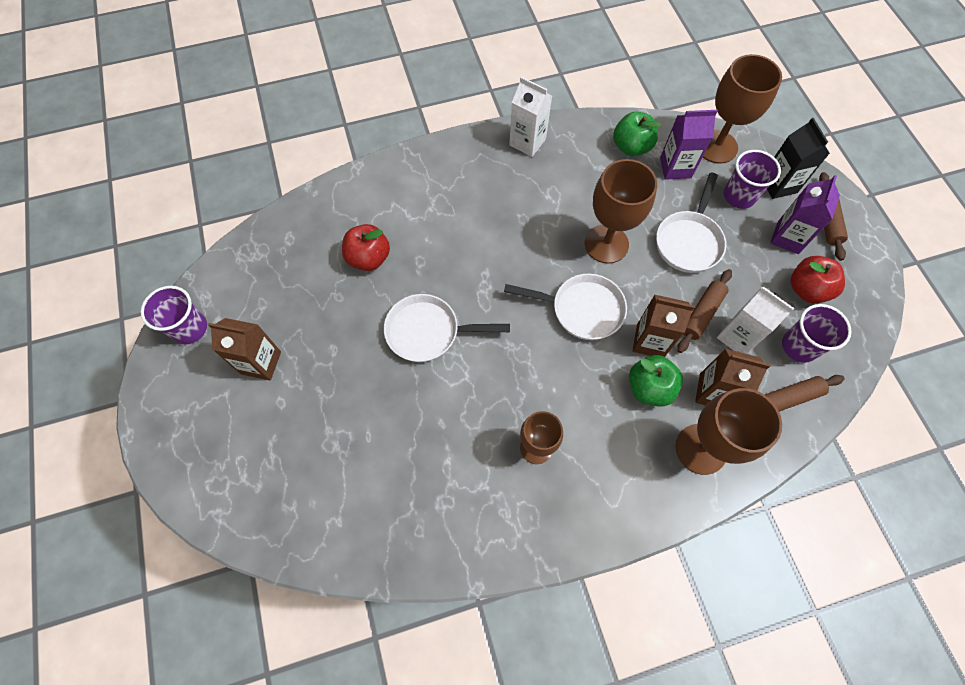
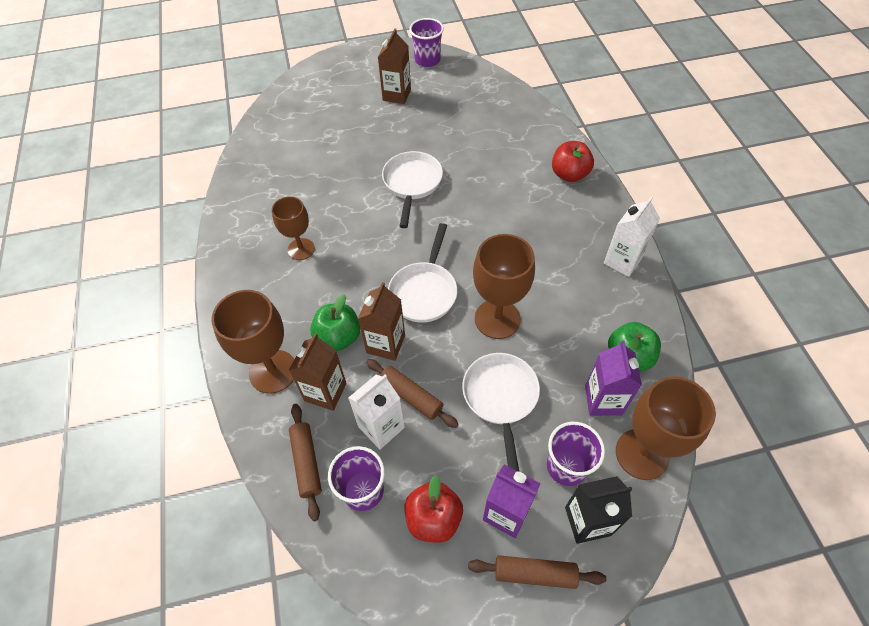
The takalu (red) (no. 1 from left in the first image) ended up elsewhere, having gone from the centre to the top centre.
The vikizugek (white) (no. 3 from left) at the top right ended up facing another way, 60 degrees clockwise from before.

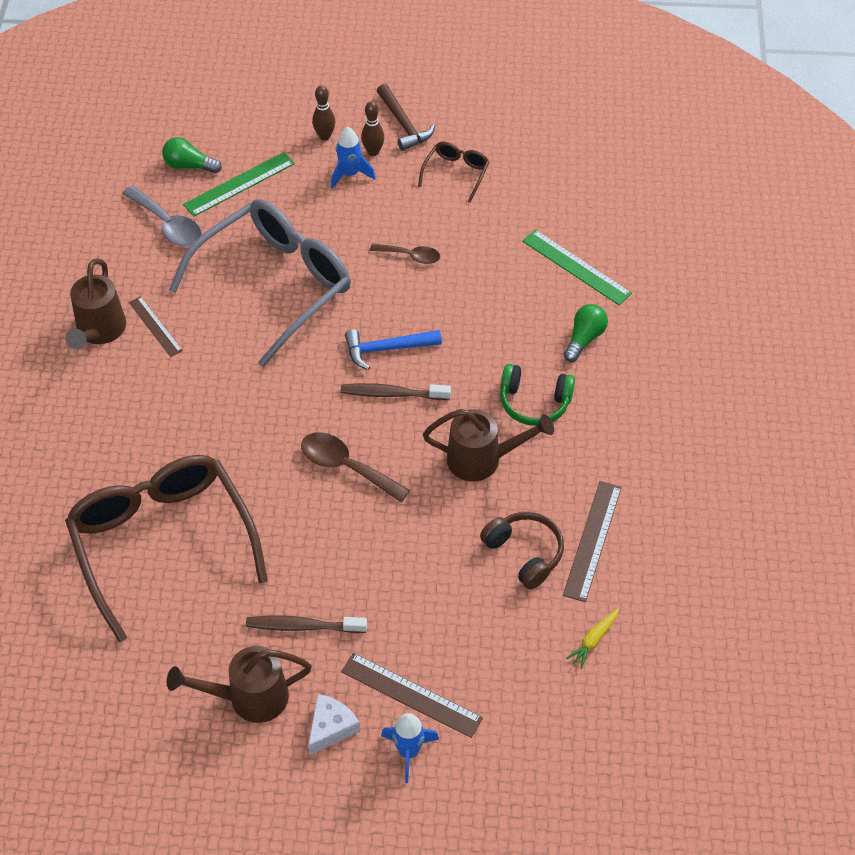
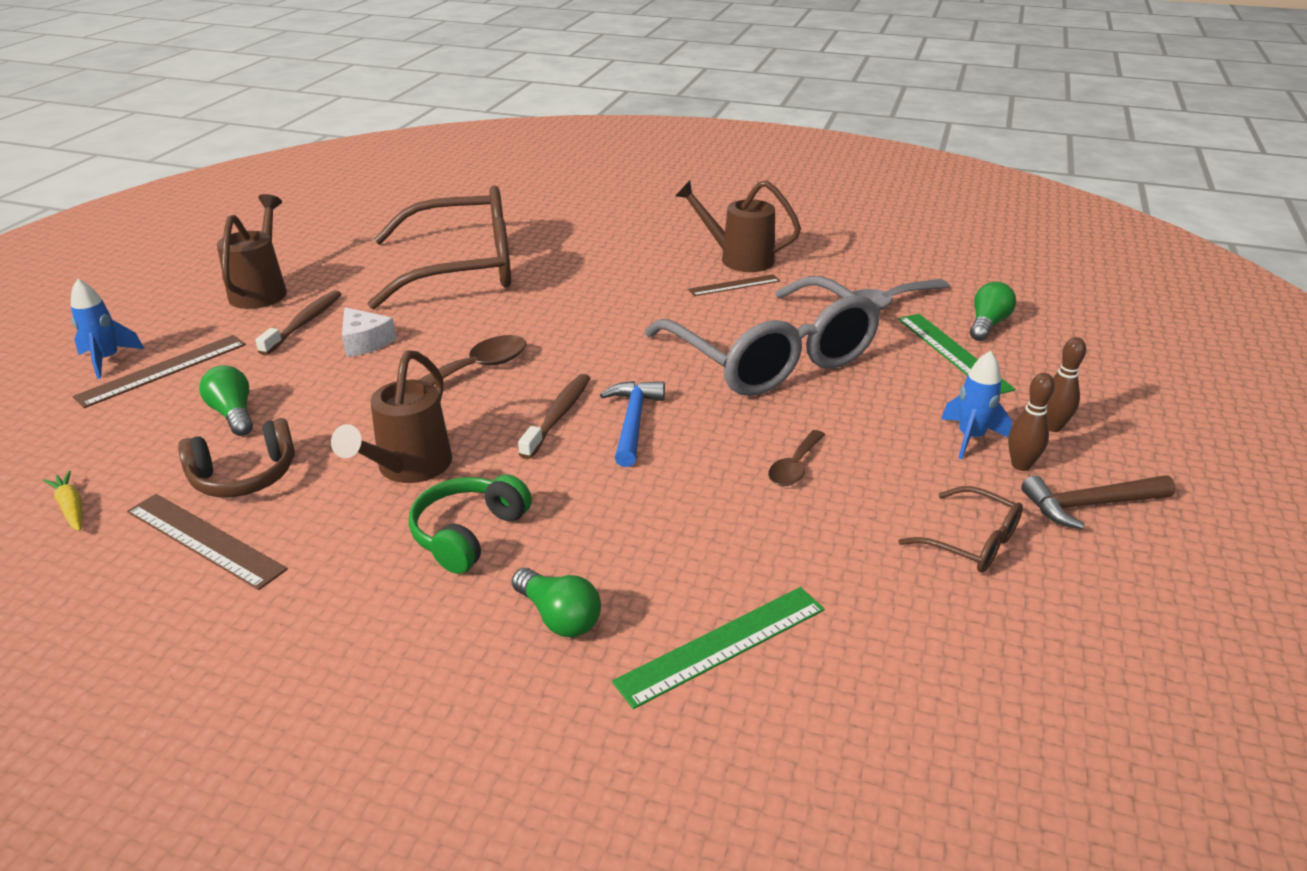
The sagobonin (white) ended up elsewhere, having gone from the bottom centre to the middle left.
The second view gained the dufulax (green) (no. 1 from left) at the middle left.

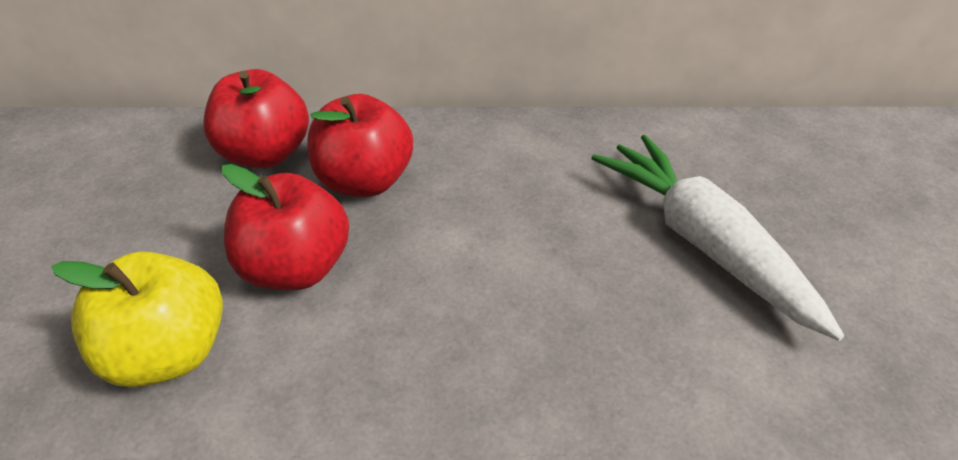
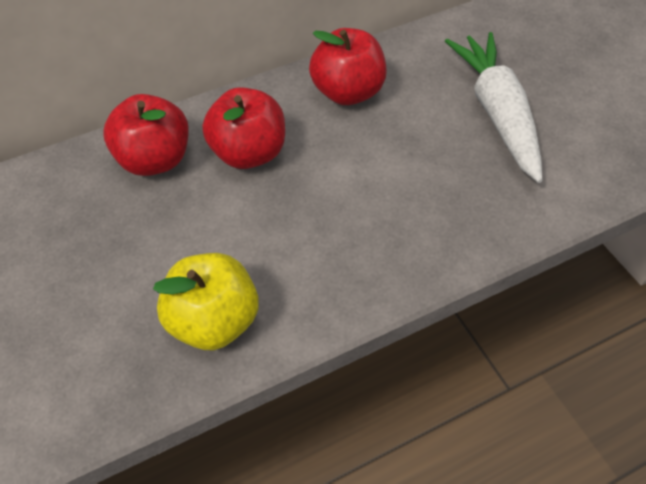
The takalu (red) (no. 2 from left in the first image) ended up elsewhere, having gone from the middle left to the top centre.
The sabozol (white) at the middle right ended up facing another way, 45 degrees clockwise from before.

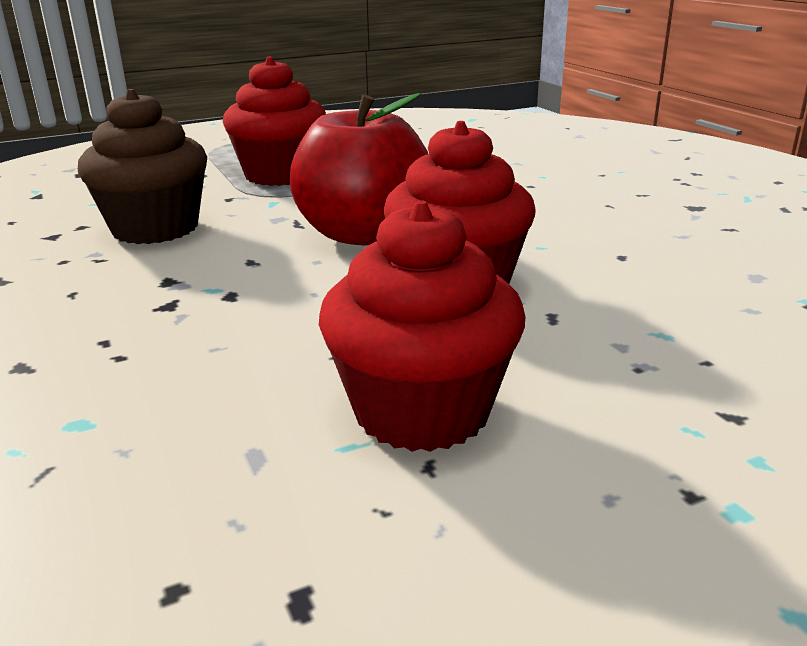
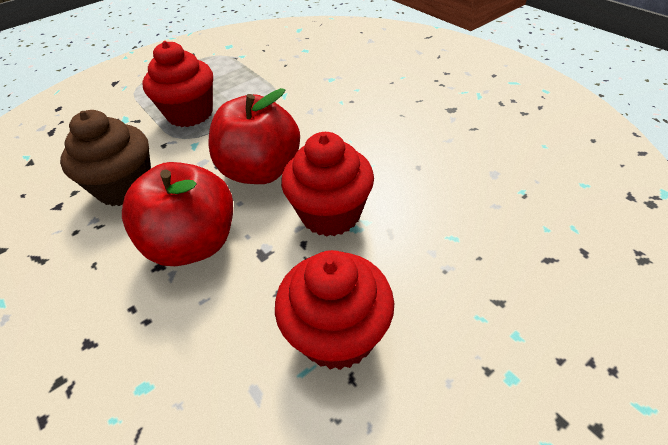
The second view gained the takalu (red) (no. 1 from left) at the middle left.

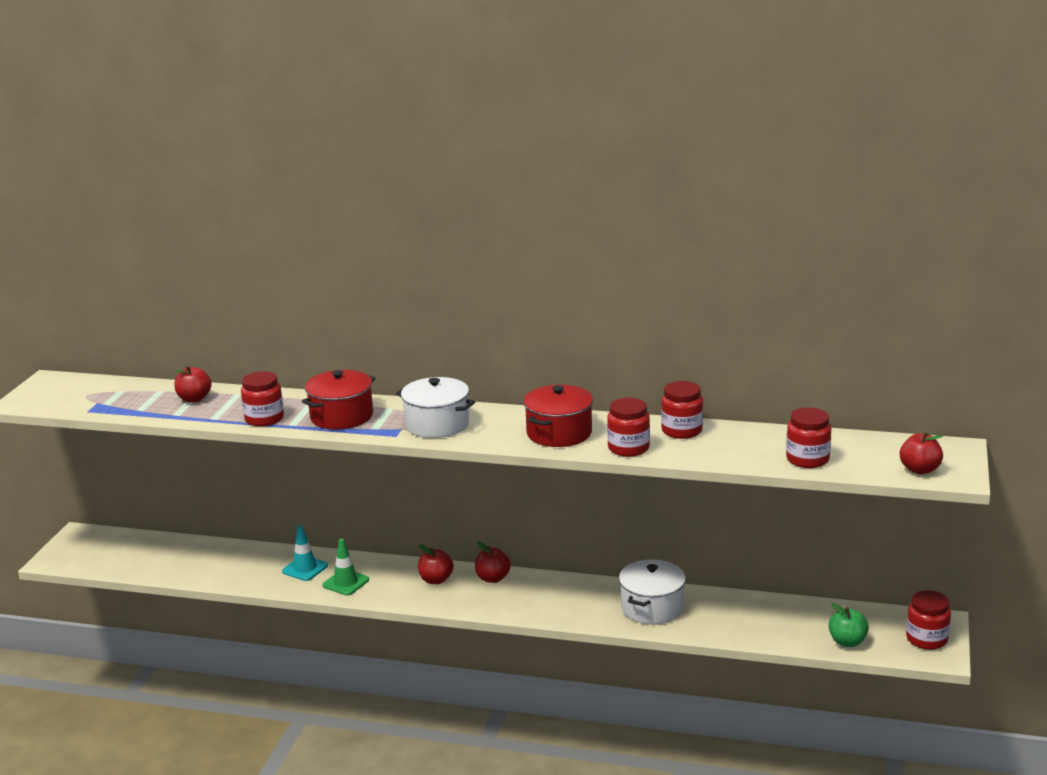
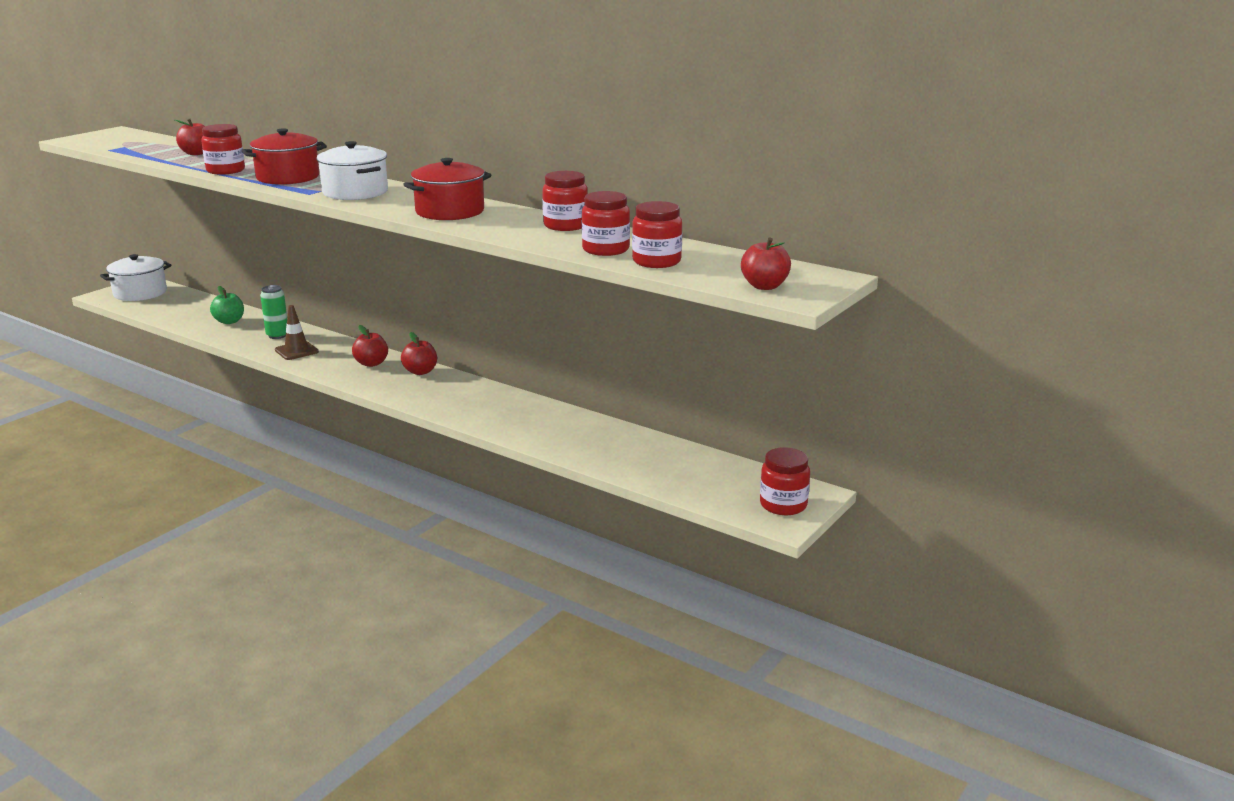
Where the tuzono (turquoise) stood at the bottom left, the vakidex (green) came to stand at the middle left.
What was the tuzono (green) at the bottom left turned into the tuzono (brown) at the middle left.
The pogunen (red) (no. 2 from left in the first image) ended up elsewhere, having gone from the centre to the top centre.
The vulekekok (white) (no. 2 from left in the first image) ended up elsewhere, having gone from the bottom centre to the middle left.
The takalu (green) ended up elsewhere, having gone from the bottom right to the middle left.

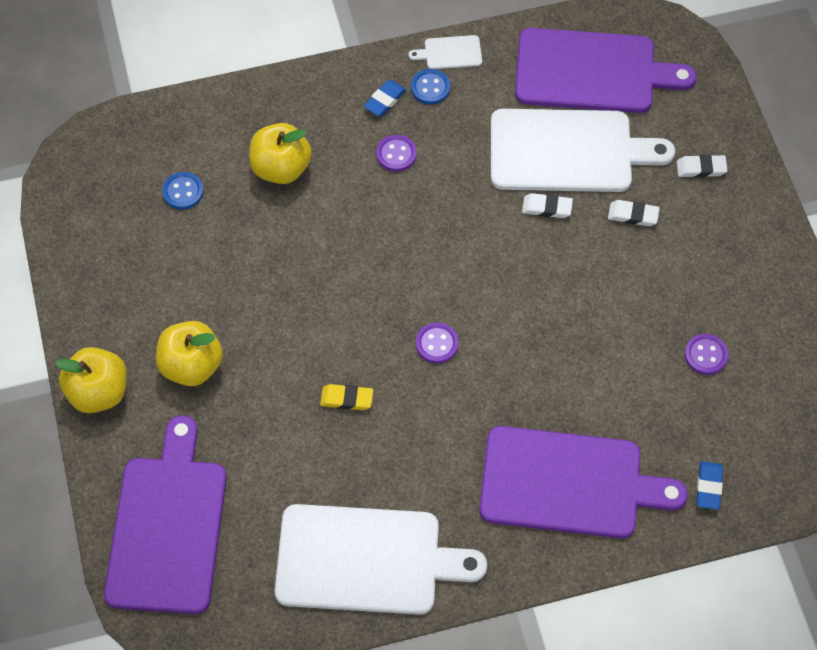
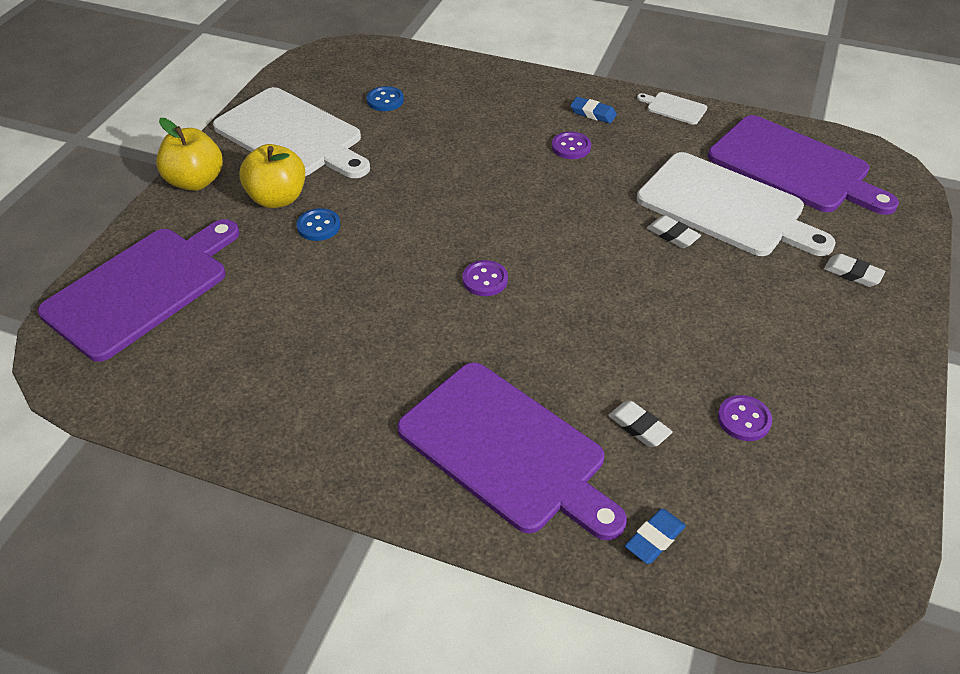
The second view lost the takalu (yellow) (no. 3 from left) at the top centre.
The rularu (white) (no. 1 from left) ended up elsewhere, having gone from the bottom centre to the top left.
The second view lost the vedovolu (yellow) at the centre.
The vedovolu (blue) (no. 1 from left) at the top centre ended up facing another way, 45 degrees clockwise from before.
The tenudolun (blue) (no. 2 from left in the first image) ended up elsewhere, having gone from the top centre to the top left.
The vedovolu (white) (no. 2 from left in the first image) ended up elsewhere, having gone from the top right to the middle right.

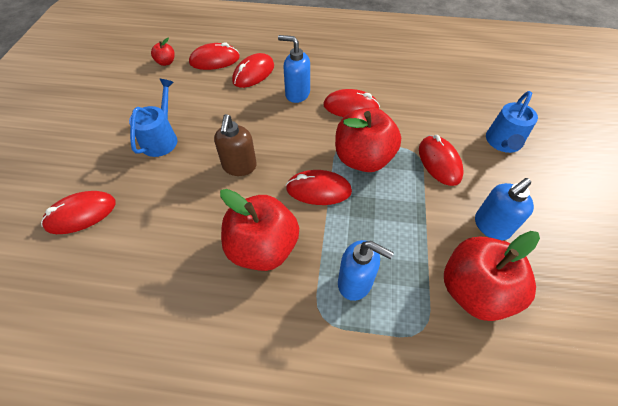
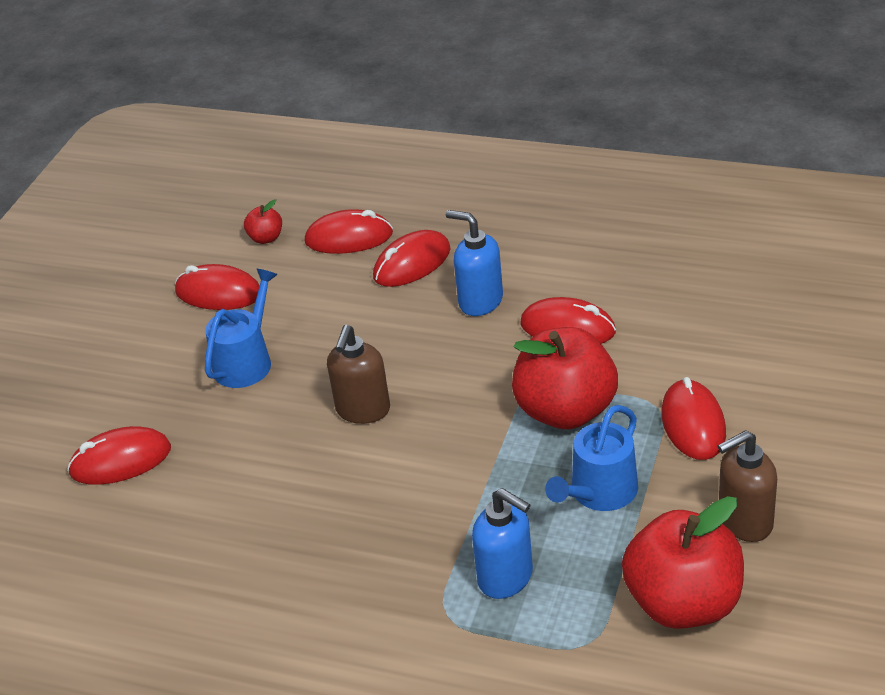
The second view lost the takalu (red) (no. 2 from left) at the centre.
The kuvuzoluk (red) (no. 4 from left in the first image) ended up elsewhere, having gone from the centre to the middle left.
What was the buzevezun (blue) (no. 3 from left) at the middle right turned into the buzevezun (brown) (no. 2 from left) at the bottom right.
The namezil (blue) (no. 2 from left) ended up elsewhere, having gone from the top right to the middle right.

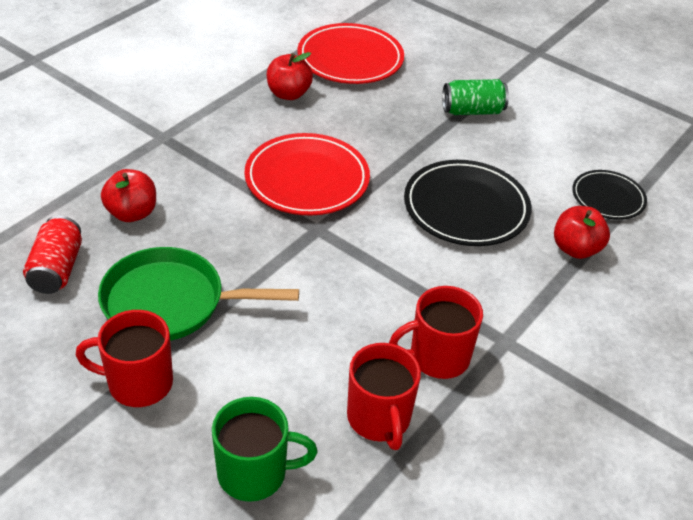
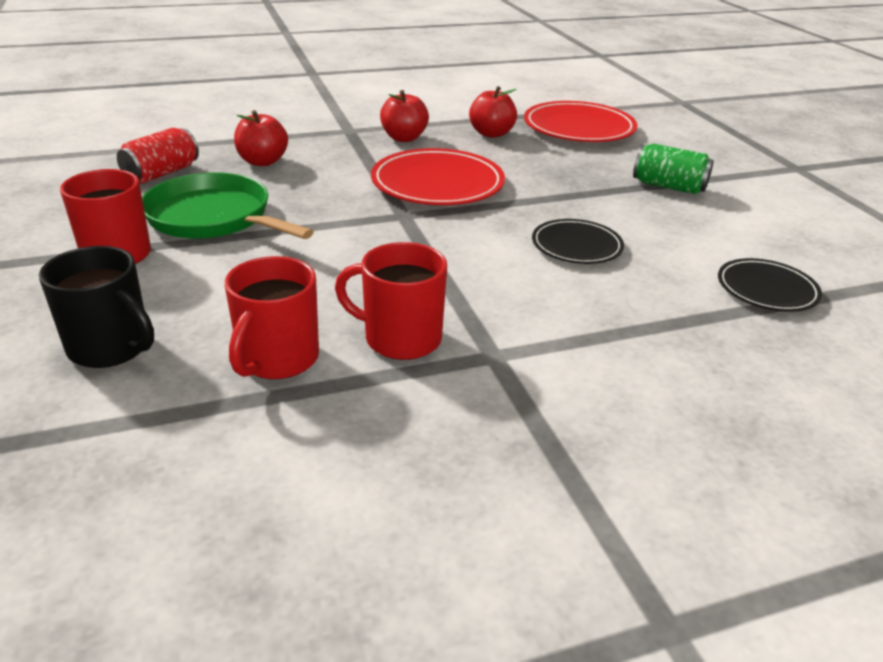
What was the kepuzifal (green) at the bottom centre turned into the kepuzifal (black) at the middle left.
The size of the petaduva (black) (no. 1 from left) at the middle right changed by a factor of 0.60.
The takalu (red) (no. 3 from left in the first image) ended up elsewhere, having gone from the middle right to the top centre.

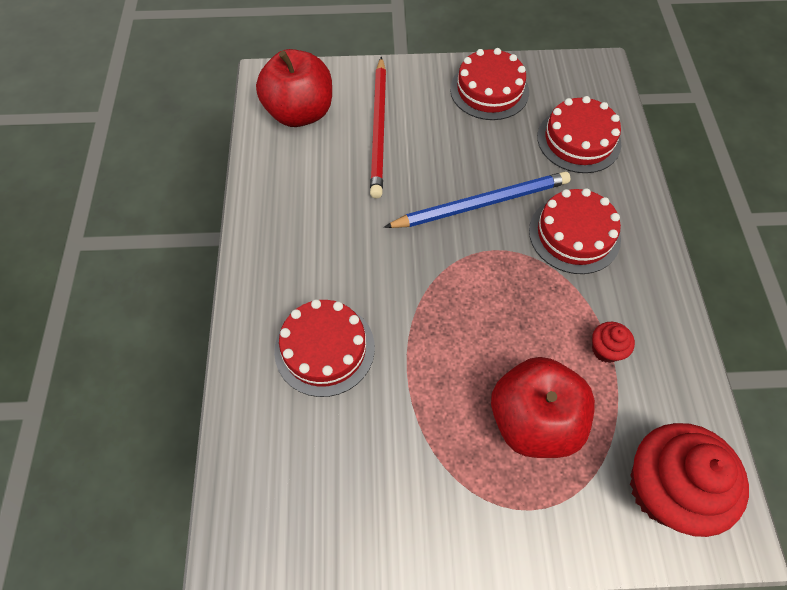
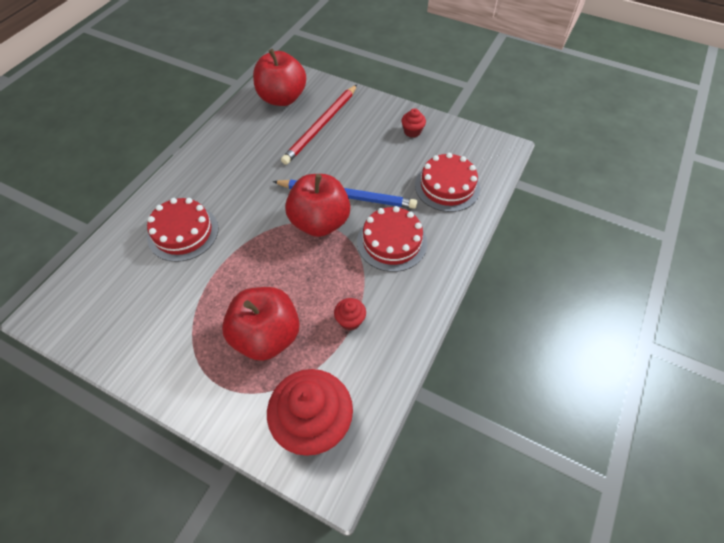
Where the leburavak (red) (no. 2 from left) stood at the top centre, the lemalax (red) (no. 3 from left) came to stand at the top centre.
The second view gained the takalu (red) (no. 3 from left) at the centre.

